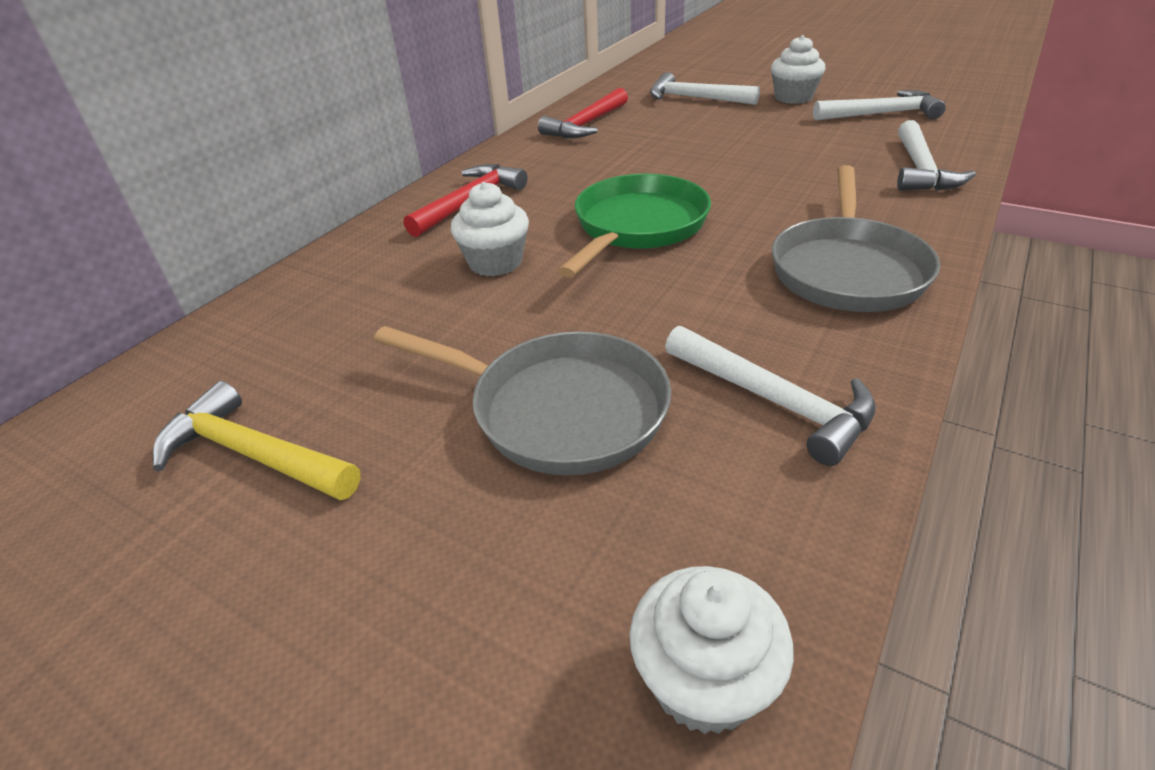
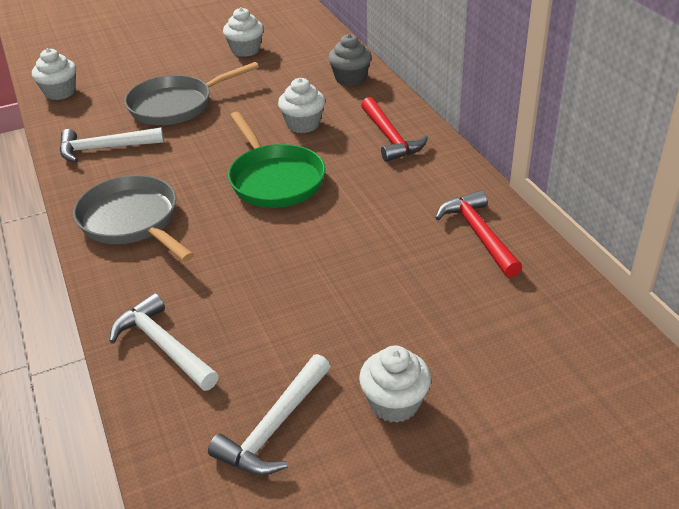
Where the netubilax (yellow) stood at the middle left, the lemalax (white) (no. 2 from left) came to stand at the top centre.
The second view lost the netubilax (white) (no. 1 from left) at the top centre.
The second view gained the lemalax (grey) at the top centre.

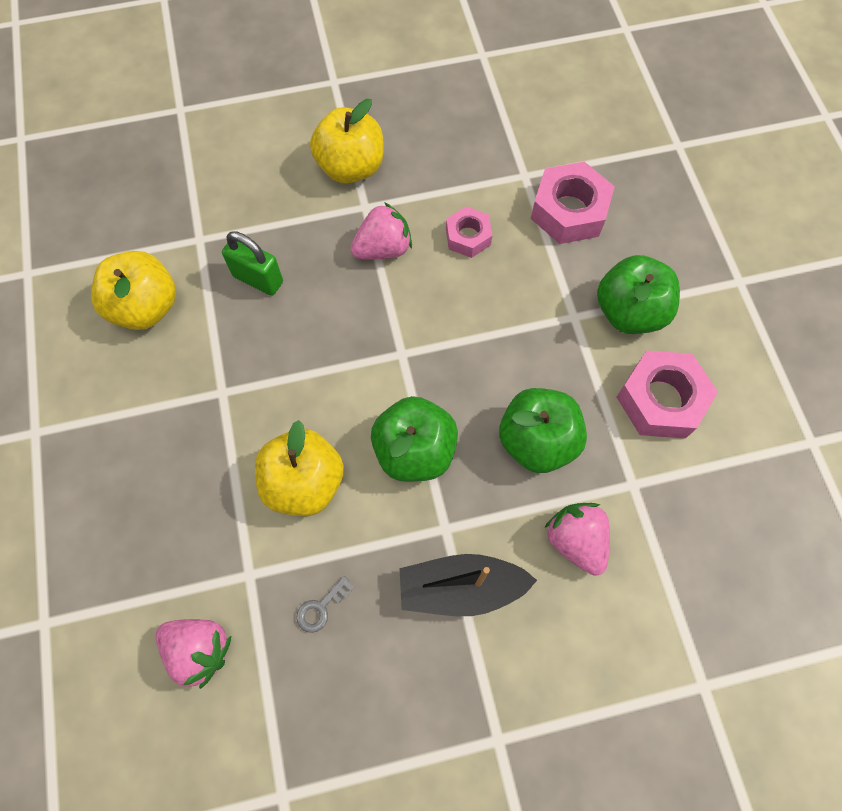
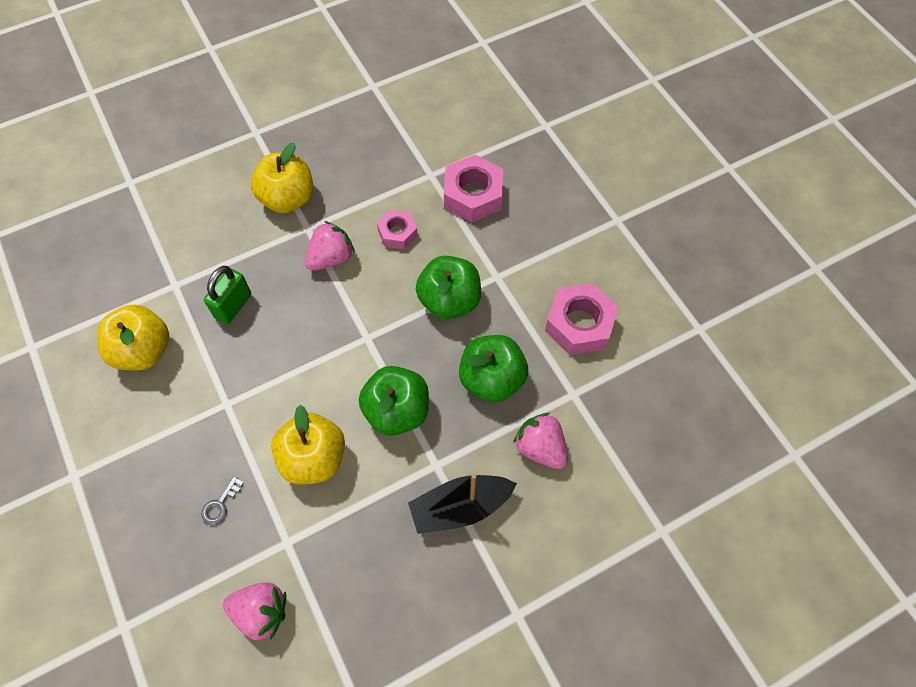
The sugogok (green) at the top left ended up facing another way, 75 degrees counterclockwise from before.
The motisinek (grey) ended up elsewhere, having gone from the bottom centre to the bottom left.
The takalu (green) (no. 3 from left in the first image) ended up elsewhere, having gone from the middle right to the centre.

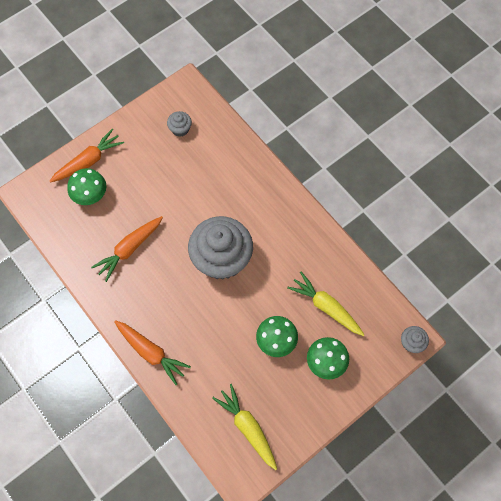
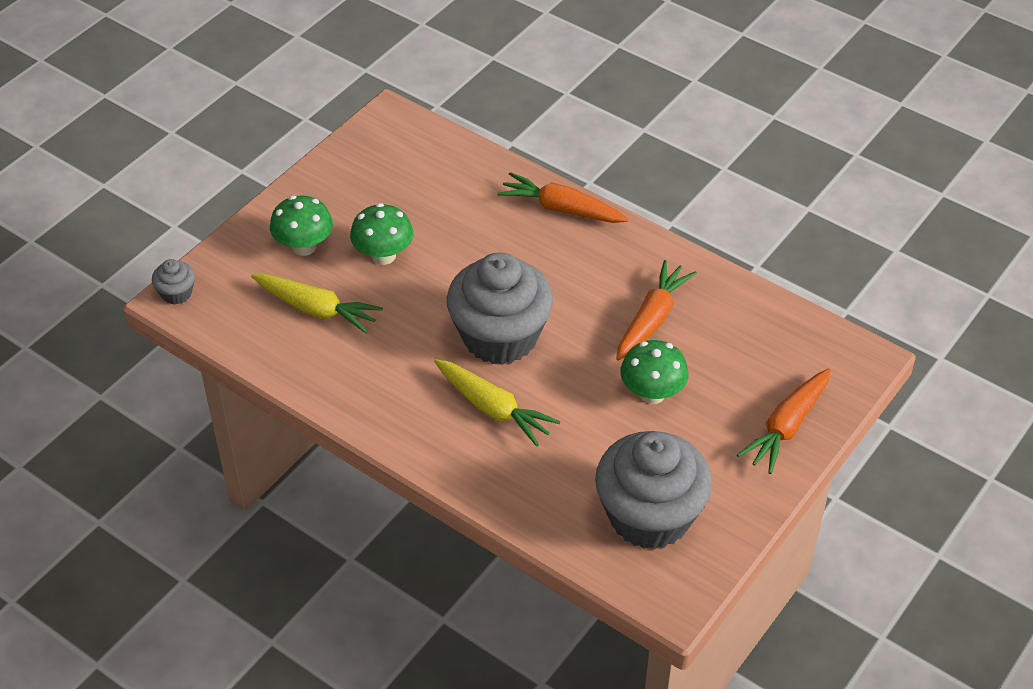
The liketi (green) (no. 1 from left in the first image) ended up elsewhere, having gone from the middle left to the centre.
The size of the lemalax (grey) (no. 1 from left in the first image) at the top centre changed by a factor of 2.39.
The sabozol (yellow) (no. 1 from left in the first image) ended up elsewhere, having gone from the bottom centre to the centre.

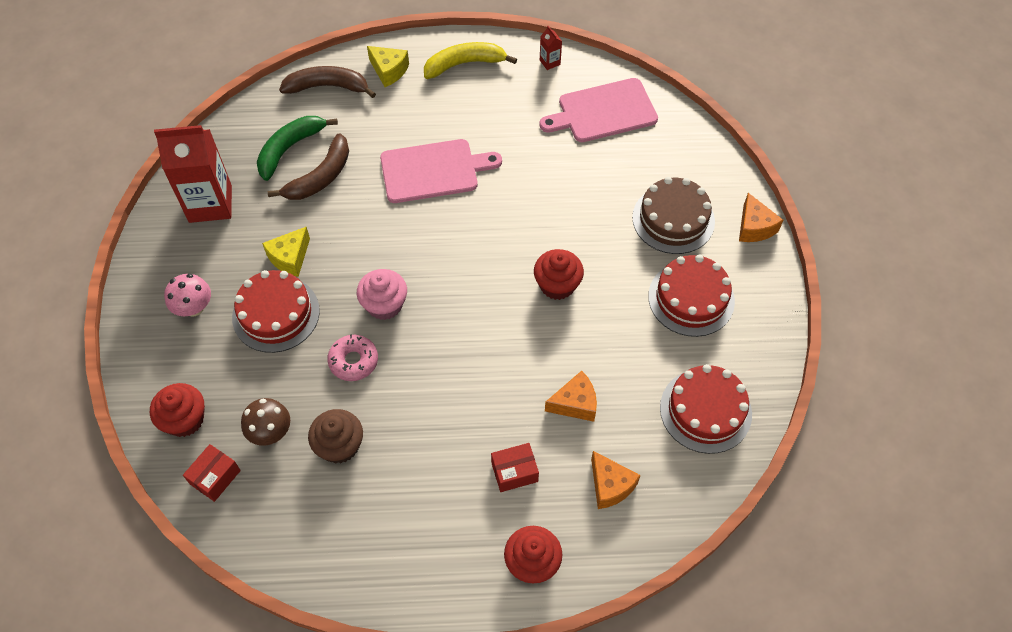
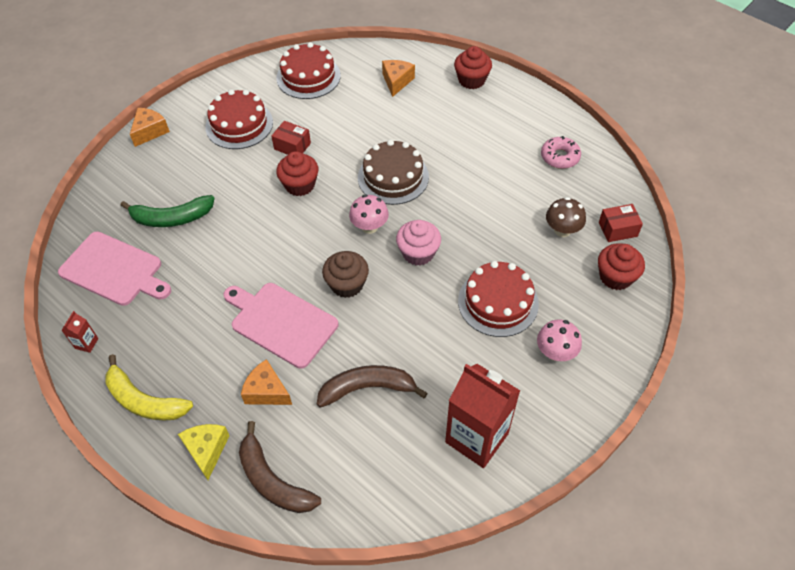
The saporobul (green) ended up elsewhere, having gone from the top left to the middle left.
The second view lost the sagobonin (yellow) (no. 1 from left) at the middle left.
The lemalax (brown) ended up elsewhere, having gone from the bottom left to the centre.
The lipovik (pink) ended up elsewhere, having gone from the centre to the top right.
The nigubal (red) (no. 2 from left in the first image) ended up elsewhere, having gone from the bottom centre to the top centre.
The sagobonin (orange) (no. 1 from left in the first image) ended up elsewhere, having gone from the centre to the bottom centre.
The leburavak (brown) ended up elsewhere, having gone from the centre to the top centre.
The second view gained the liketi (pink) (no. 1 from left) at the centre.

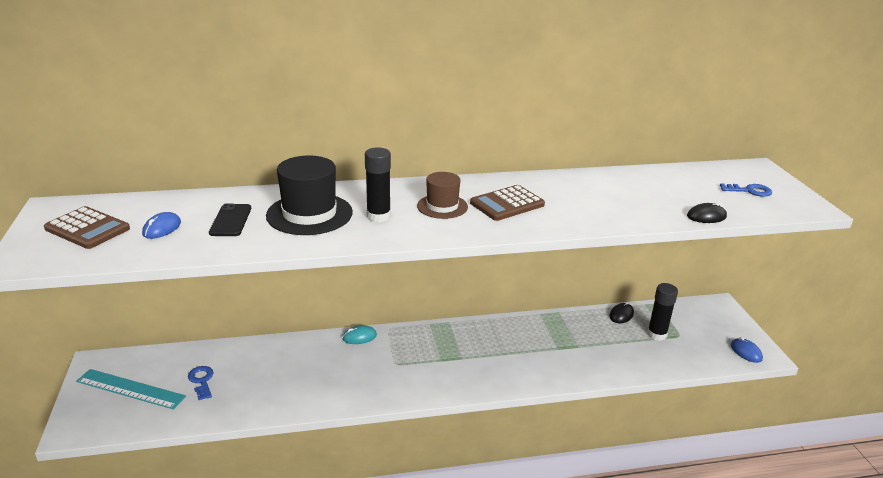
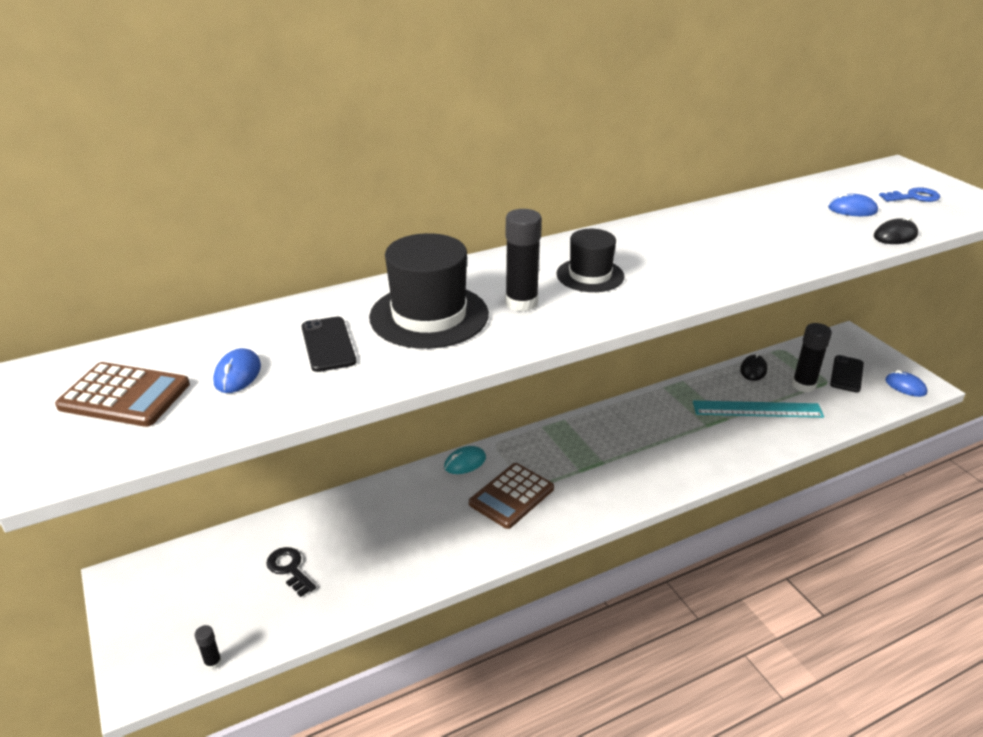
The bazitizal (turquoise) ended up elsewhere, having gone from the bottom left to the middle right.
What was the motisinek (blue) (no. 1 from left) at the bottom left turned into the motisinek (black) at the bottom left.
What was the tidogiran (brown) at the centre turned into the tidogiran (black) (no. 2 from left) at the centre.
The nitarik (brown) (no. 2 from left) ended up elsewhere, having gone from the centre to the bottom centre.
The second view gained the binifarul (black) (no. 1 from left) at the bottom left.
The second view gained the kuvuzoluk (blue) (no. 2 from left) at the top right.
The second view gained the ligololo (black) (no. 2 from left) at the middle right.

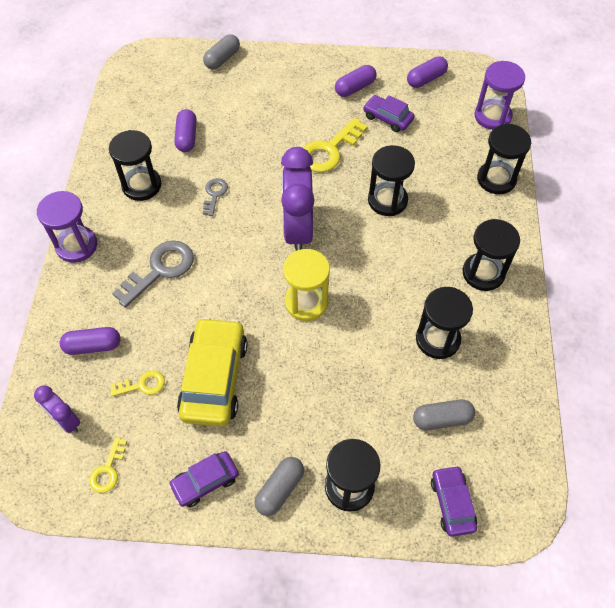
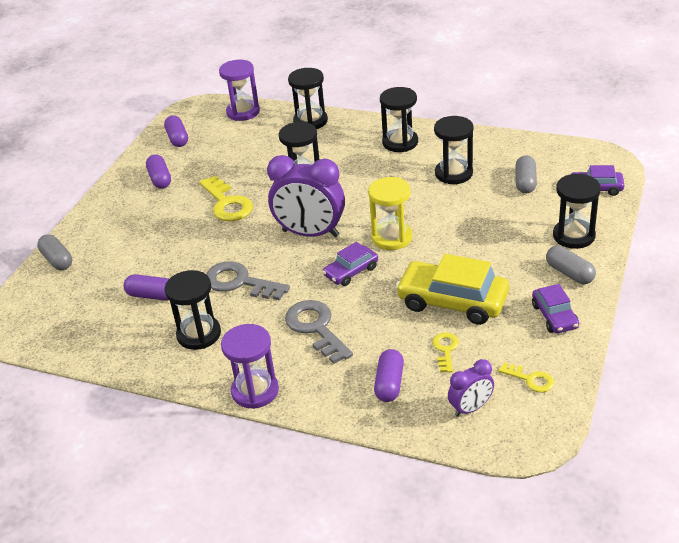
The size of the motisinek (grey) (no. 2 from left in the first image) at the top centre changed by a factor of 1.83.
The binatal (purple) (no. 2 from left in the first image) ended up elsewhere, having gone from the top centre to the centre.

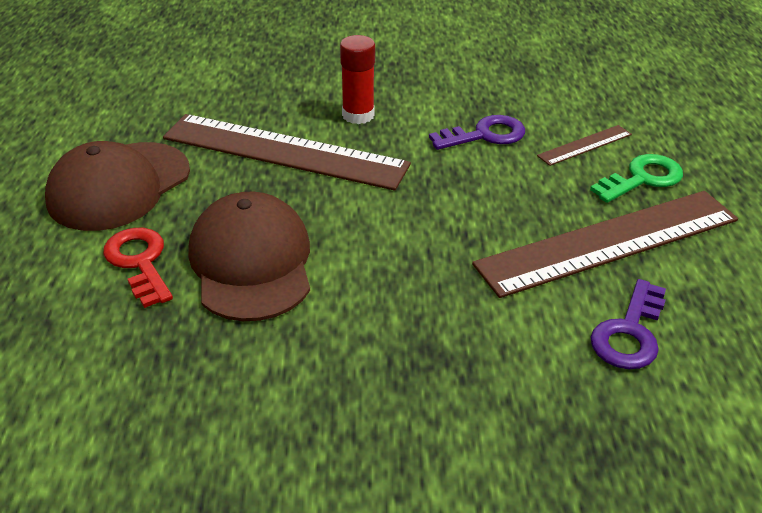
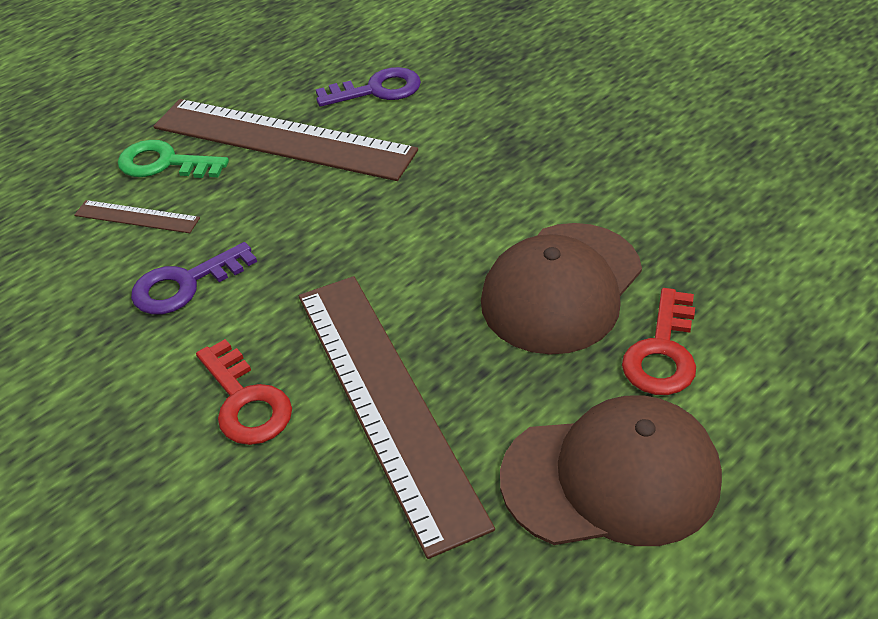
Where the binifarul (red) stood at the top centre, the motisinek (red) (no. 1 from left) came to stand at the middle left.
The motisinek (purple) (no. 1 from left) at the top centre ended up facing another way, 60 degrees counterclockwise from before.

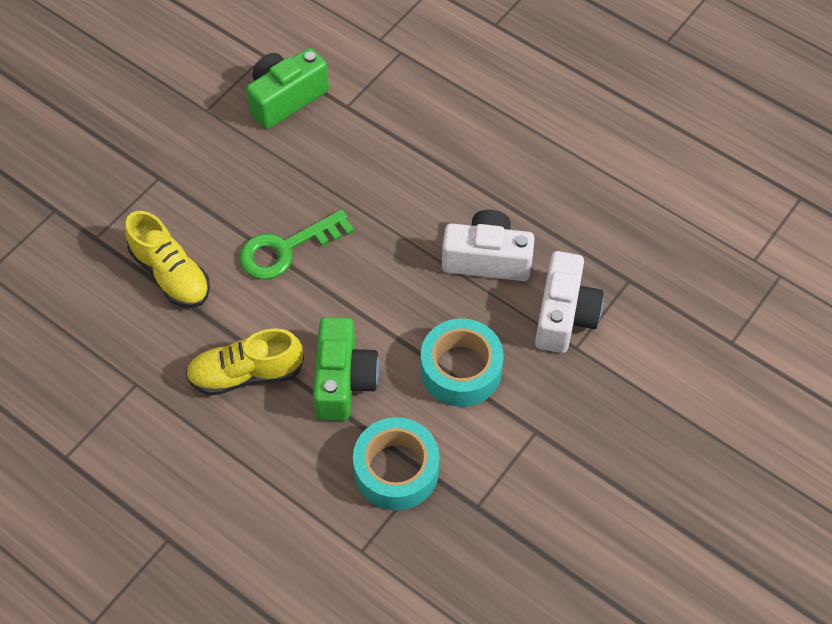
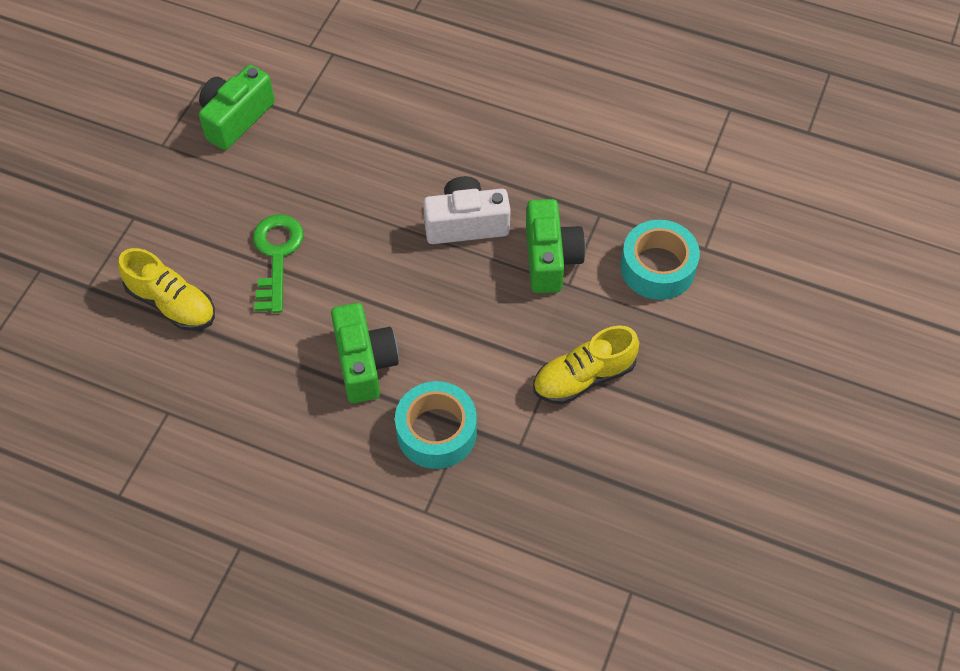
The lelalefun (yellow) (no. 2 from left) ended up elsewhere, having gone from the middle left to the centre.
The motisinek (green) at the centre ended up facing another way, 135 degrees clockwise from before.
The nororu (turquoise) (no. 2 from left) ended up elsewhere, having gone from the centre to the middle right.
What was the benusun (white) (no. 2 from left) at the middle right turned into the benusun (green) (no. 3 from left) at the centre.

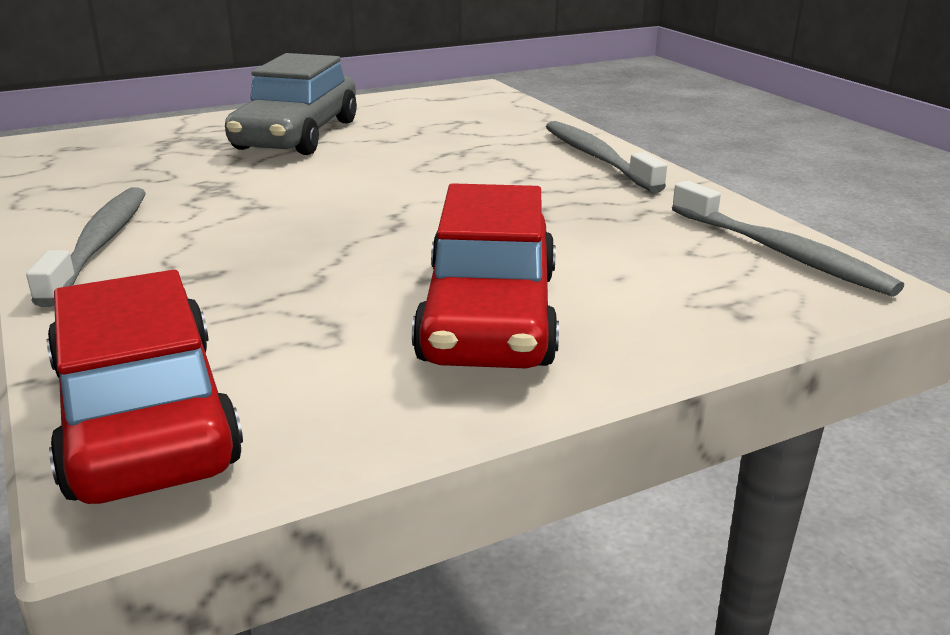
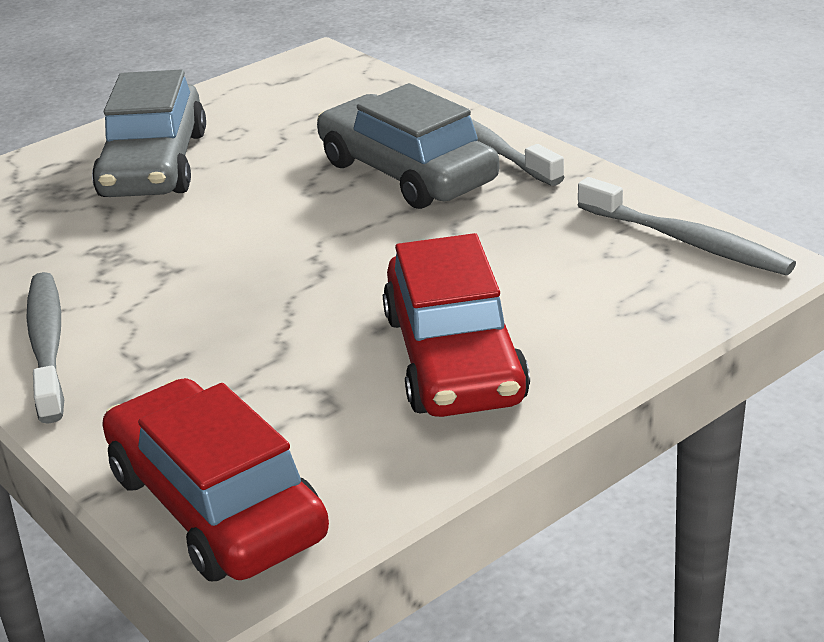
The second view gained the binatal (grey) (no. 2 from left) at the top centre.

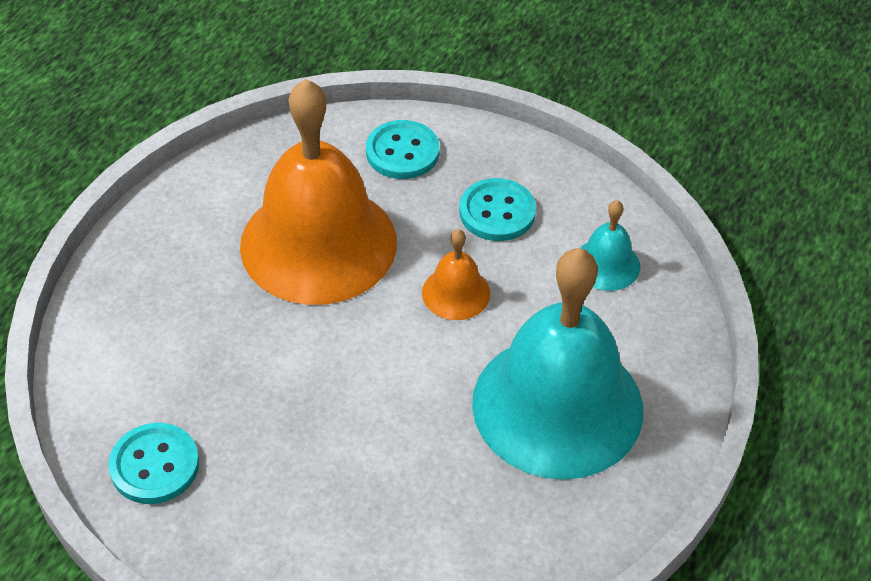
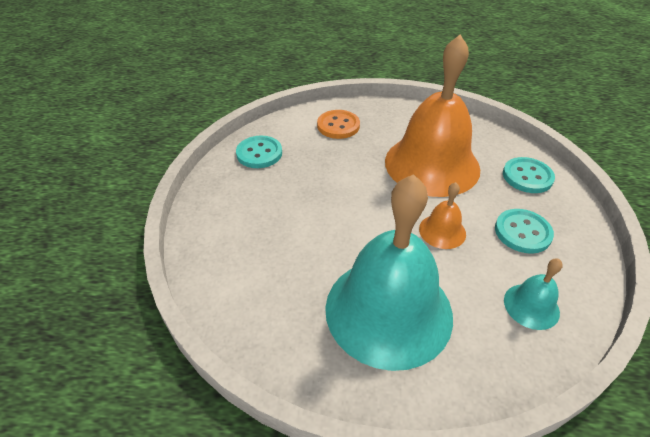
The second view gained the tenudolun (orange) at the top centre.

